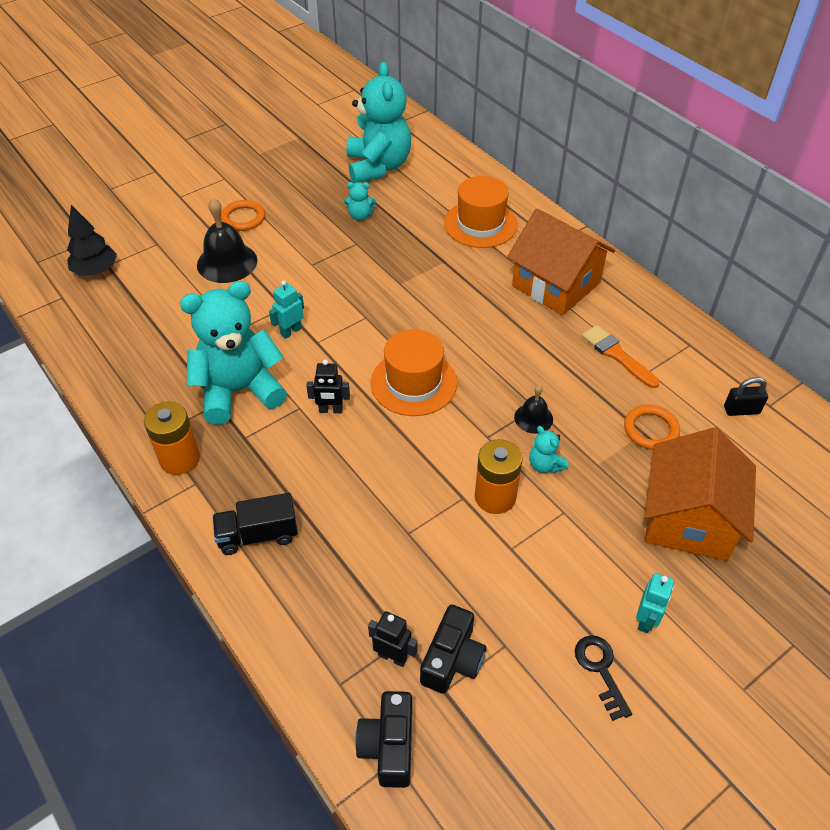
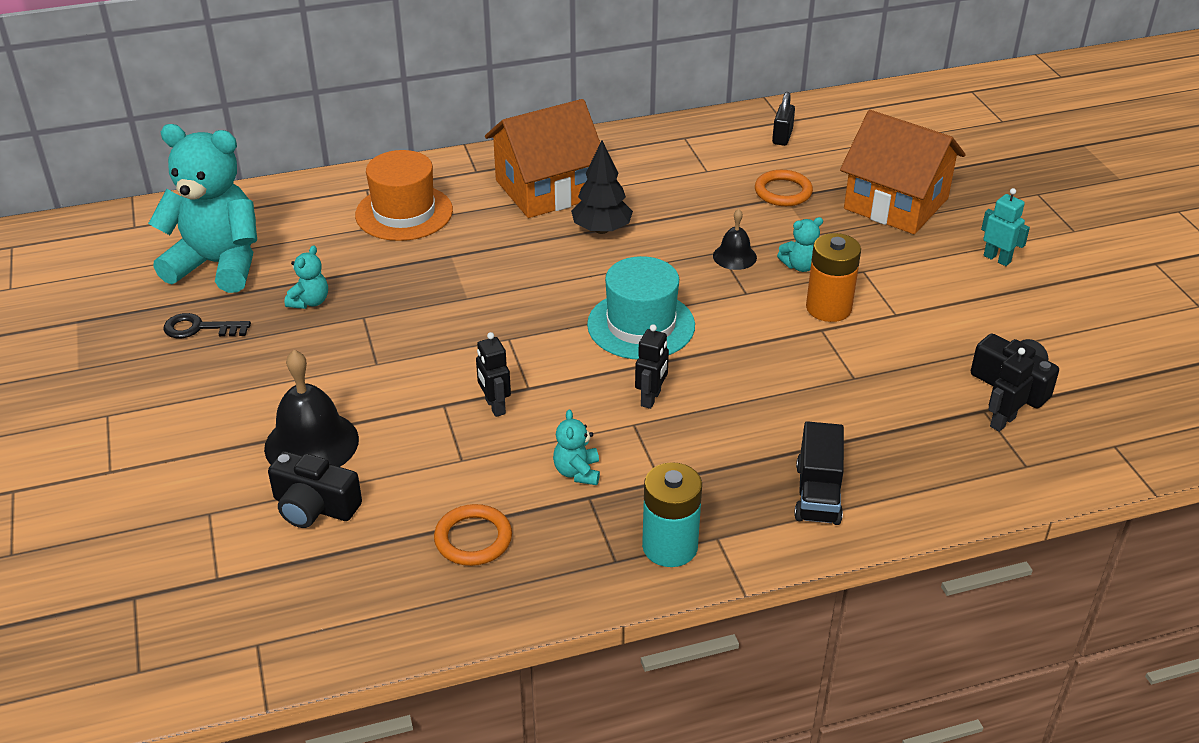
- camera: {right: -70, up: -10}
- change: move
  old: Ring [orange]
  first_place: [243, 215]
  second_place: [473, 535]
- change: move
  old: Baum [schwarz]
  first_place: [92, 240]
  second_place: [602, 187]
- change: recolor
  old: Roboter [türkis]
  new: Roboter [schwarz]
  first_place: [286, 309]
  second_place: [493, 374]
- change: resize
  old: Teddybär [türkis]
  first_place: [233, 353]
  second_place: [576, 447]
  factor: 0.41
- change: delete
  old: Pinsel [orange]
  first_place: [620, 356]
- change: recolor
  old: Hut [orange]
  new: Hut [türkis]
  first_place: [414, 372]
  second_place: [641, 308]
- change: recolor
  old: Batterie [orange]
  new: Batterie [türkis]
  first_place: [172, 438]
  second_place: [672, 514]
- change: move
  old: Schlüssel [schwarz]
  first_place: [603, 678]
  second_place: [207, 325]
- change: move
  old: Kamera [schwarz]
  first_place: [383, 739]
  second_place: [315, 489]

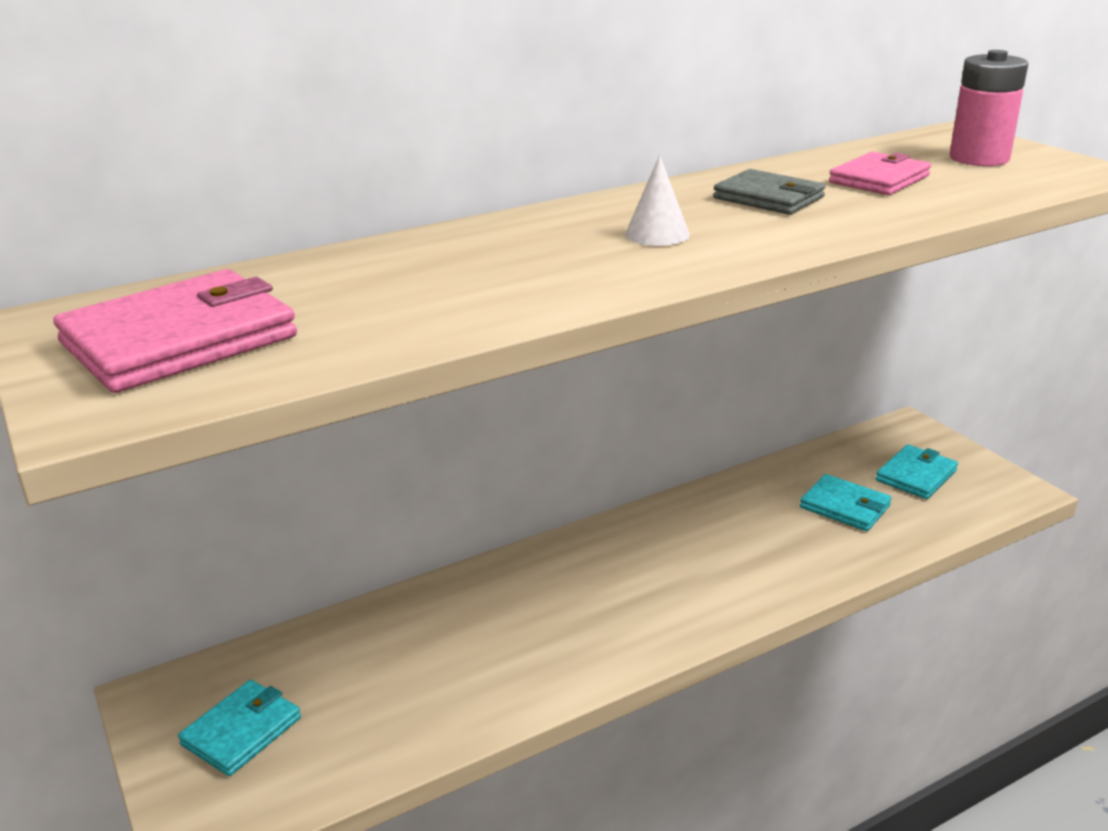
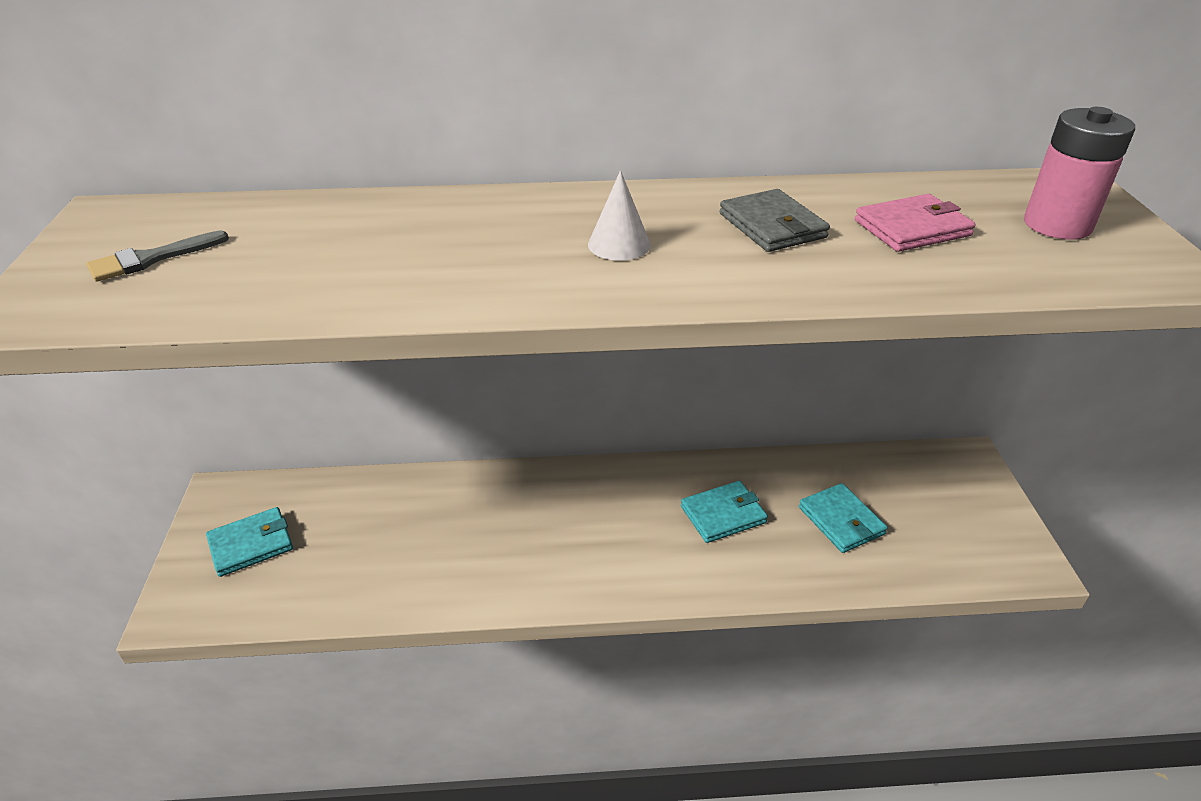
- camera: {right: 25, up: 10}
- change: replace
  old: Geldbörse [rosa]
  new: Pinsel [grau]
  first_place: [175, 331]
  second_place: [157, 256]
- change: move
  old: Geldbörse [türkis]
  first_place: [917, 472]
  second_place: [724, 512]

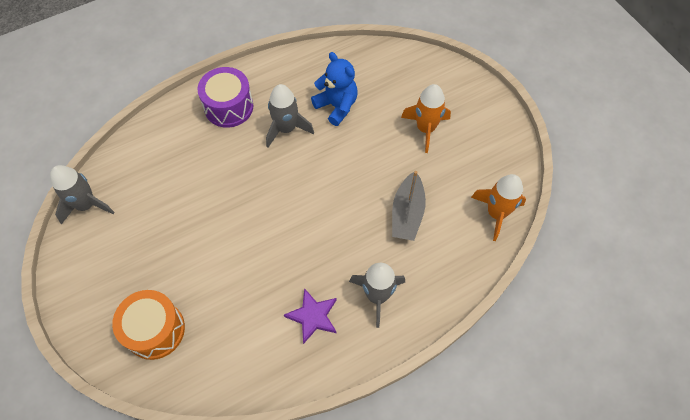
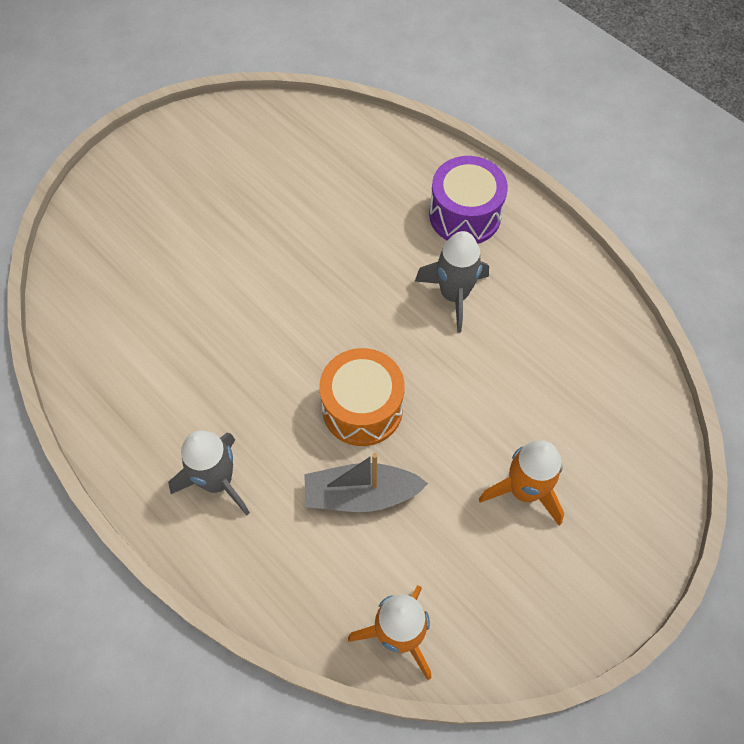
- camera: {right: 75, up: 0}
- change: delete
  old: Teddybär [blau]
  first_place: [334, 89]
- change: delete
  old: Rakete [grau]
  first_place: [82, 195]
- change: delete
  old: Stern [lila]
  first_place: [310, 316]
- change: move
  old: Trommel [orange]
  first_place: [148, 325]
  second_place: [362, 397]

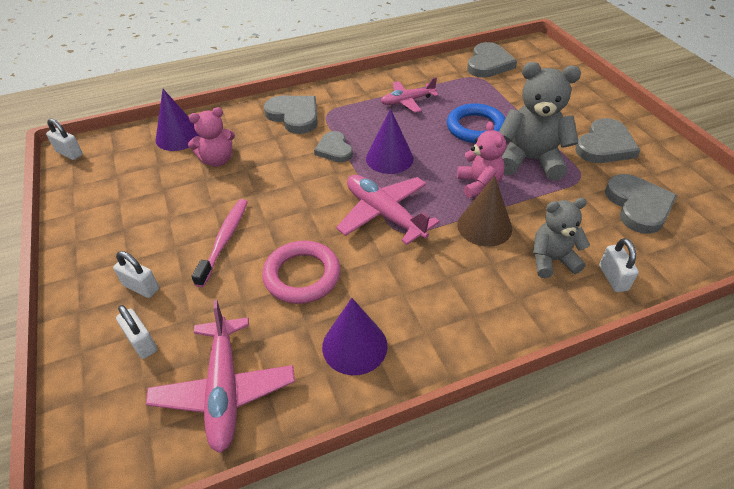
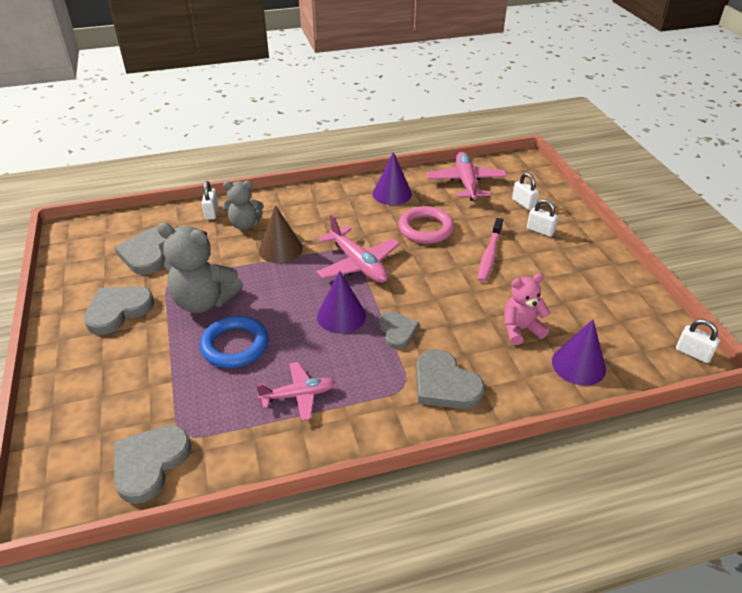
- camera: {right: -175, up: -5}
- change: delete
  old: Teddybär [rosa]
  first_place: [481, 159]

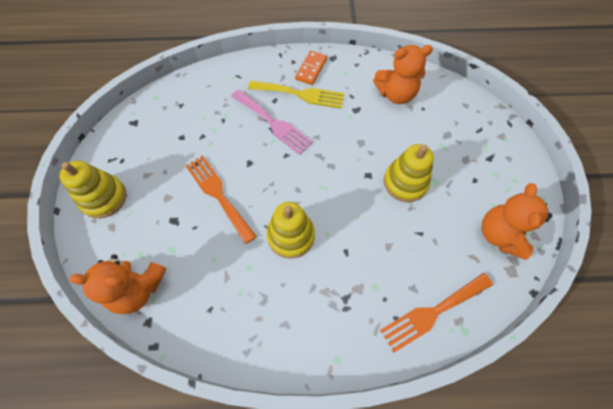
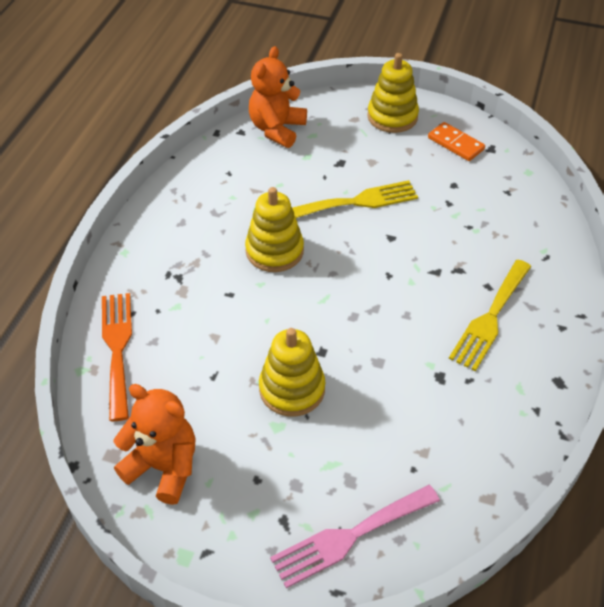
- camera: {right: 110, up: -15}
- change: delete
  old: Teddybär [orange]
  first_place: [403, 74]
- change: move
  old: Dominostein [orange]
  first_place: [311, 68]
  second_place: [456, 141]
- change: move
  old: Gabel [rosa]
  first_place: [272, 122]
  second_place: [355, 536]
- change: recolor
  old: Gabel [orange]
  new: Gabel [gelb]
  first_place: [221, 199]
  second_place: [355, 199]

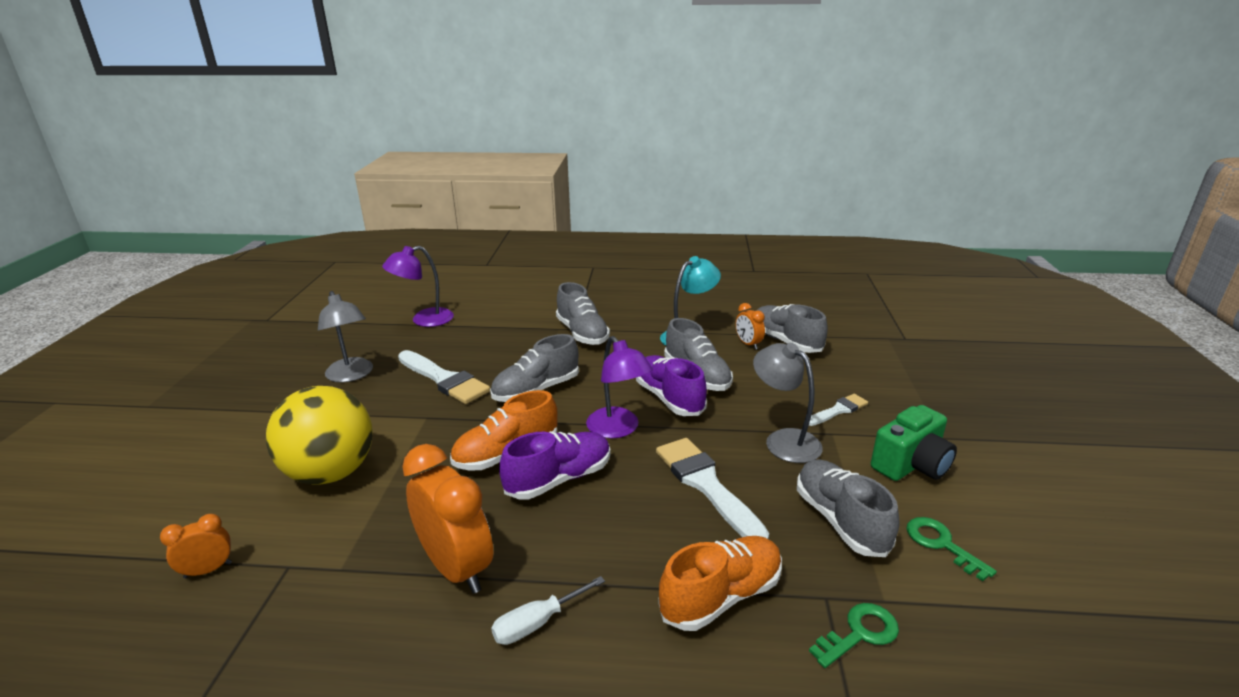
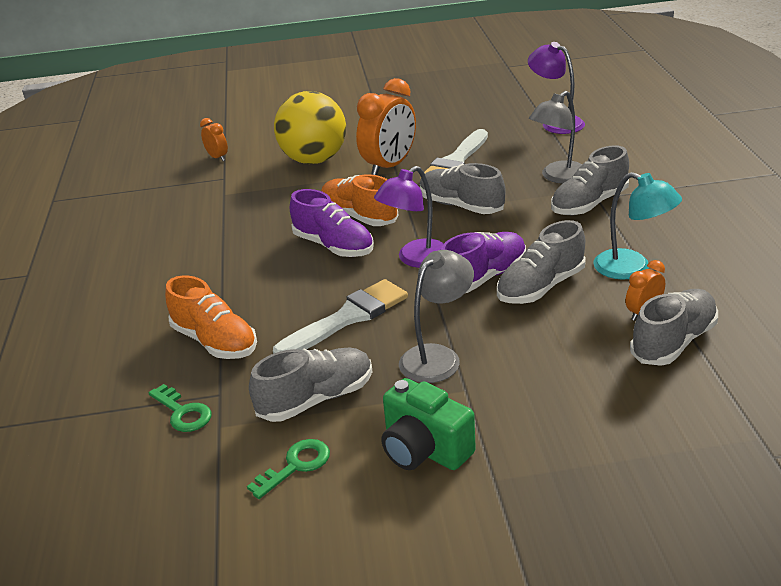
- camera: {right: 80, up: 5}
- change: move
  old: Lampe [grau]
  first_place: [345, 336]
  second_place: [555, 137]
- change: delete
  old: Pinsel [weiß]
  first_place: [838, 410]
- change: move
  old: Wecker [orange]
  first_place: [447, 519]
  second_place: [386, 126]
- change: delete
  old: Schraubenzieher [weiß]
  first_place: [548, 610]

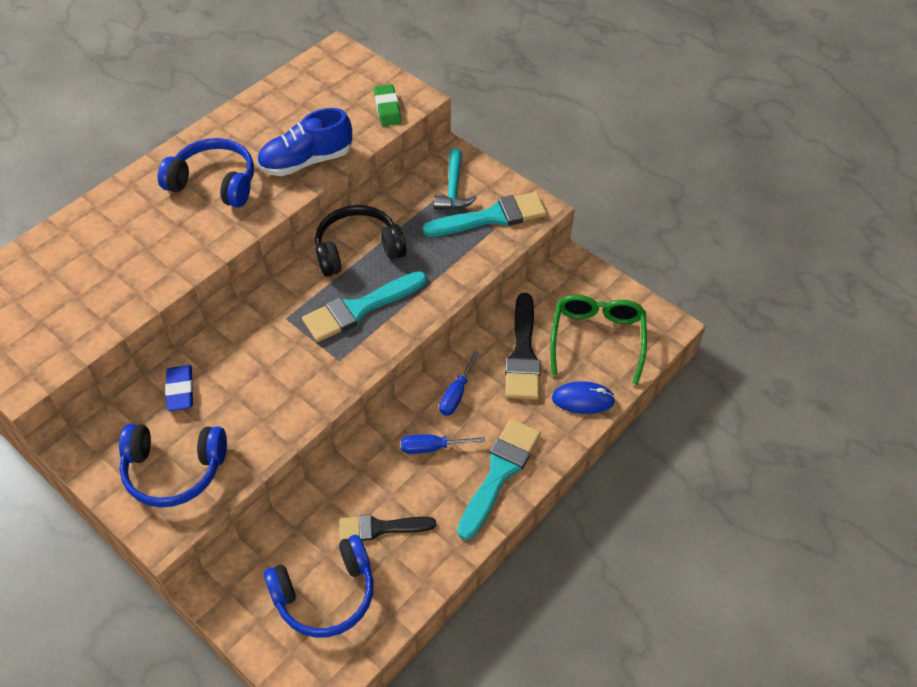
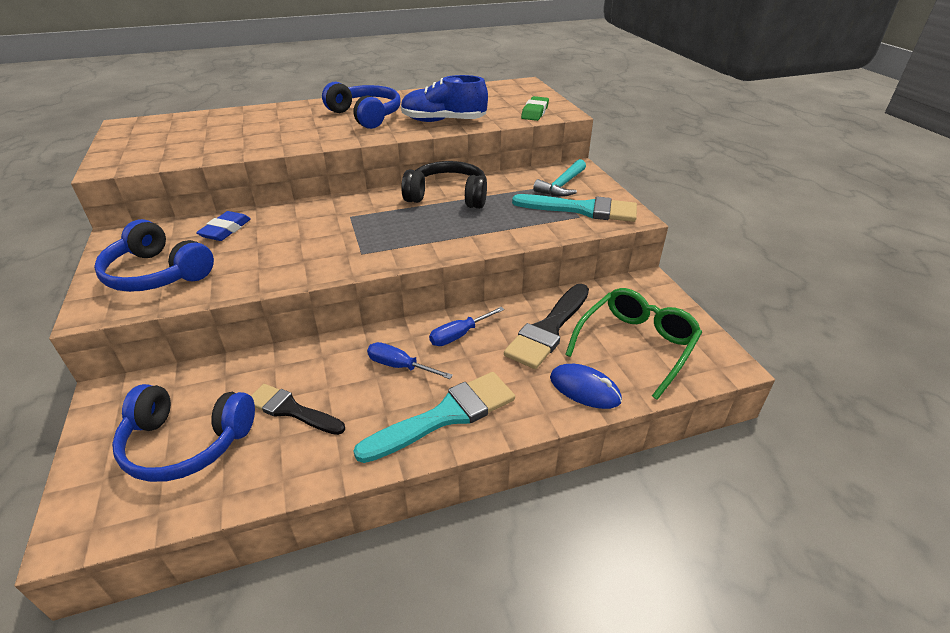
- camera: {right: 30, up: -15}
- change: delete
  old: Pinsel [türkis]
  first_place: [364, 306]

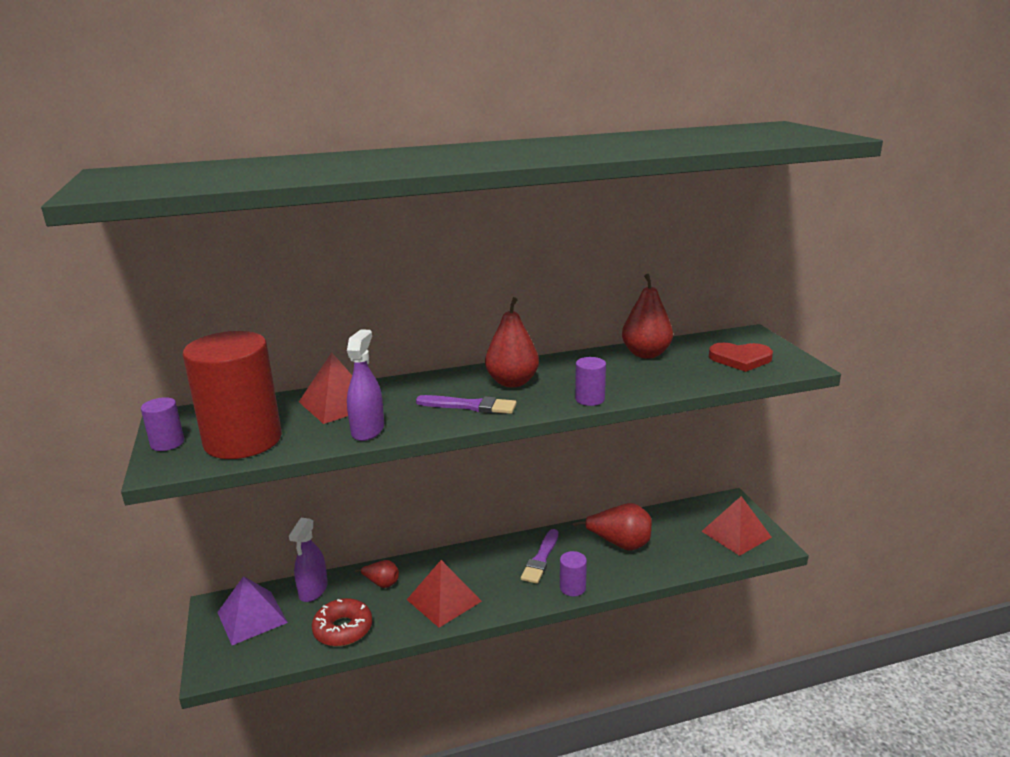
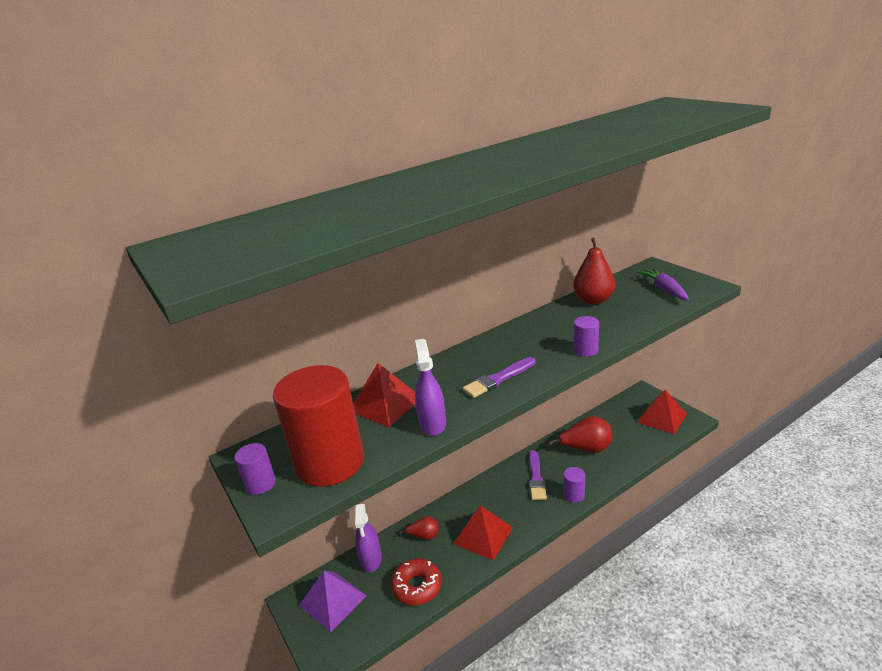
- camera: {right: -15, up: 5}
- change: delete
  old: Birne [rot]
  first_place: [512, 342]
- change: replace
  old: Herz [rot]
  new: Karotte [lila]
  first_place: [741, 357]
  second_place: [663, 284]
- change: rotate
  old: Pinsel [lila]
  first_place: [466, 404]
  second_place: [499, 377]
  degrees: 150

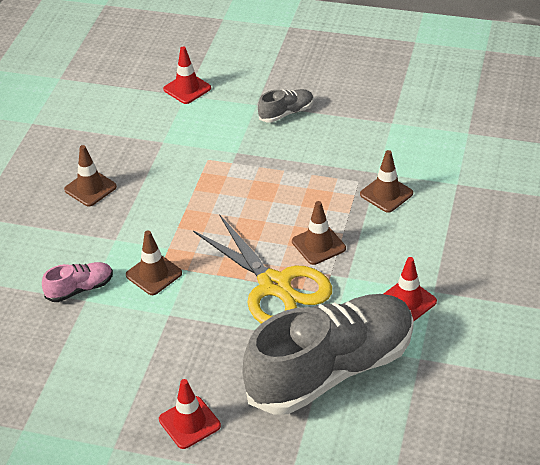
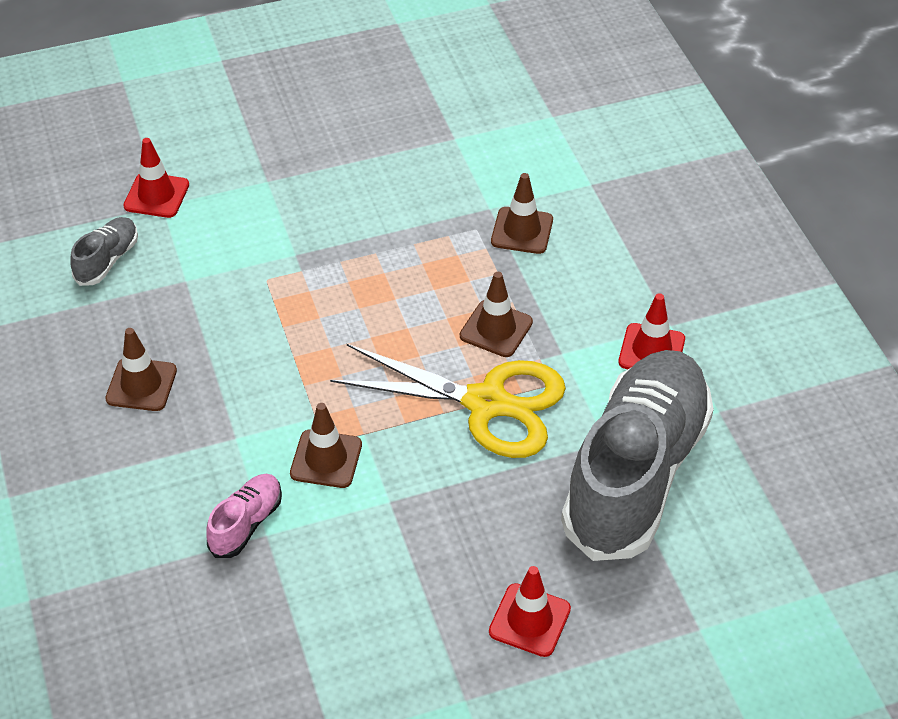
- camera: {right: -35, up: 5}
- change: move
  old: Schuh [grau]
  first_place: [286, 106]
  second_place: [104, 251]

